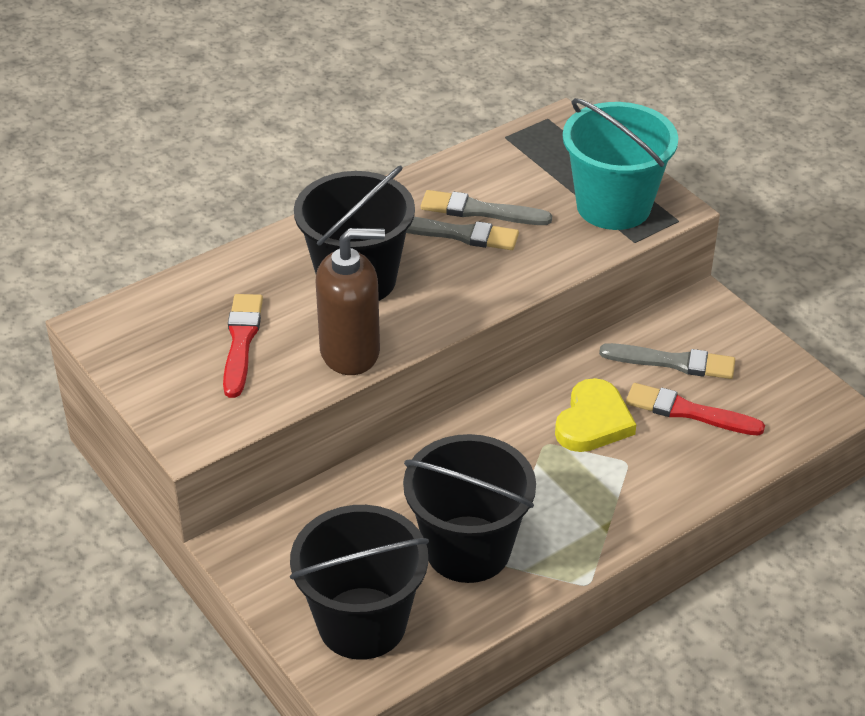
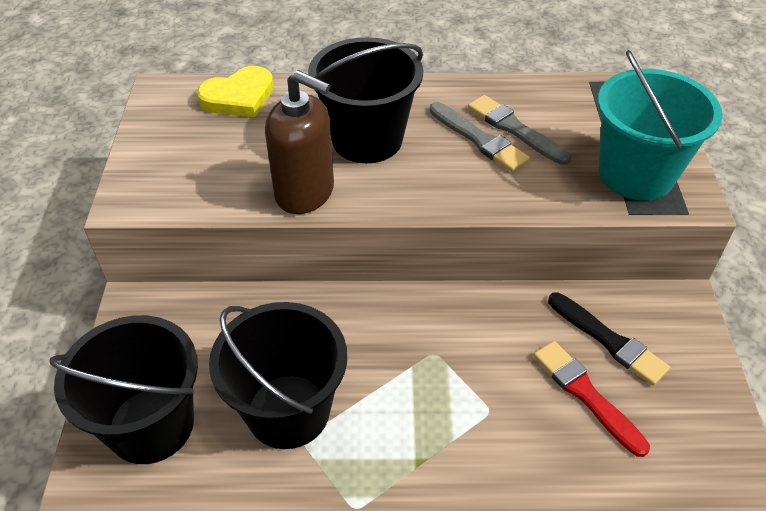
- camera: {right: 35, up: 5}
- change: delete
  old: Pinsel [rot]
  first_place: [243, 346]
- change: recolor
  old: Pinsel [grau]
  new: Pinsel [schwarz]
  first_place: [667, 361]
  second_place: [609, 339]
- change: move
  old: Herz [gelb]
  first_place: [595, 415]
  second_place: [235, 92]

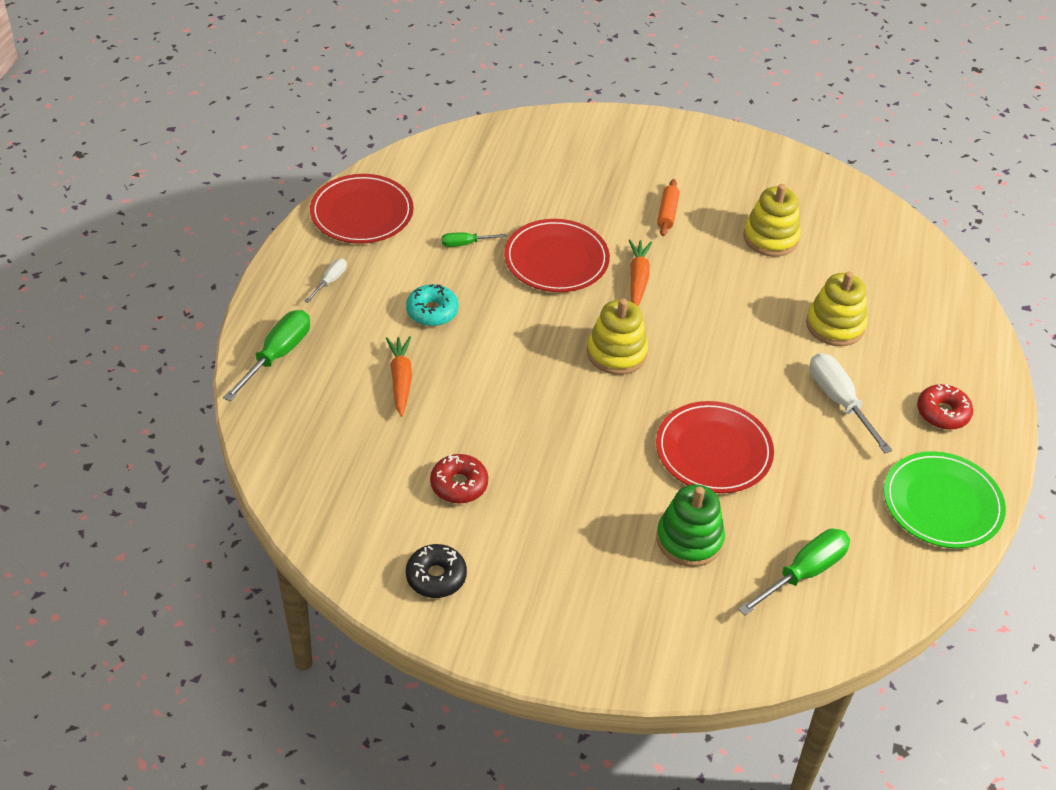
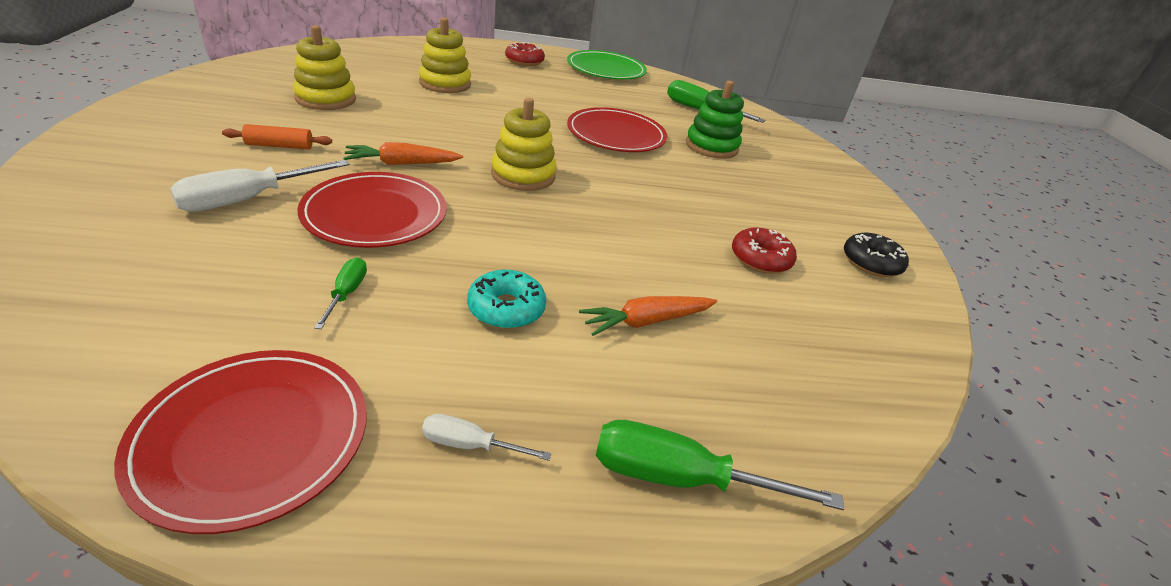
- camera: {right: -110, up: -10}
- change: rotate
  old: Schraubenzieher [grün]
  first_place: [474, 239]
  second_place: [340, 293]
  degrees: -150
- change: move
  old: Schraubenzieher [weiß]
  first_place: [851, 403]
  second_place: [259, 186]

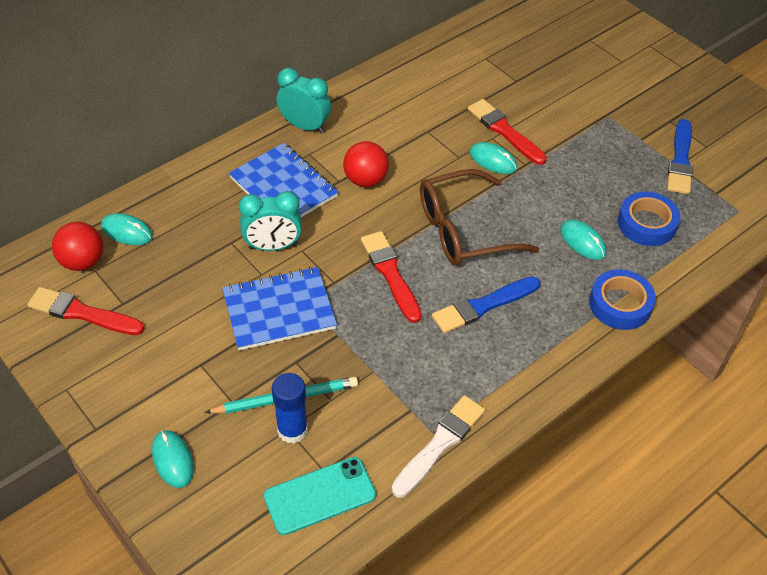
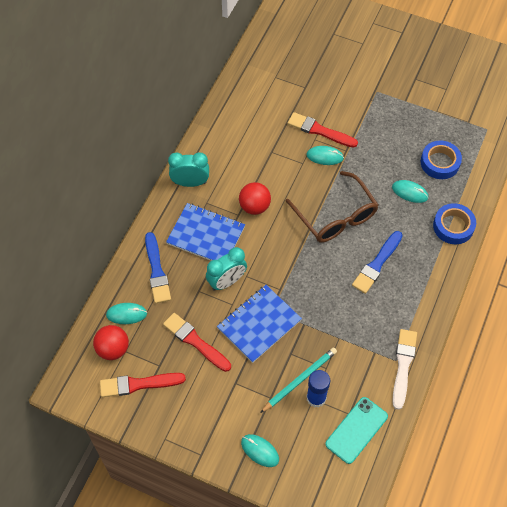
- camera: {right: -25, up: 10}
- change: move
  old: Pinsel [blau]
  first_place: [680, 156]
  second_place: [158, 267]
- change: rotate
  old: Brille [braun]
  first_place: [479, 217]
  second_place: [332, 206]
  degrees: -75
- change: move
  old: Pinsel [rot]
  first_place: [391, 277]
  second_place: [197, 342]

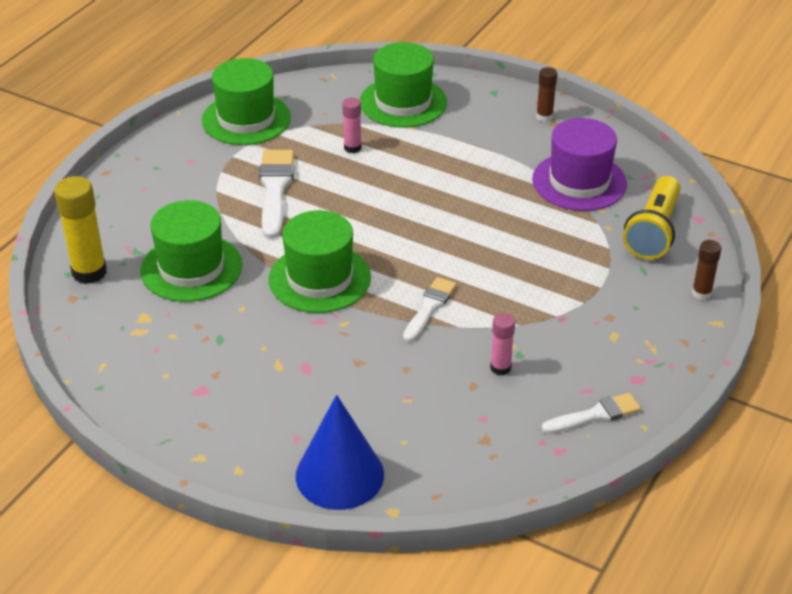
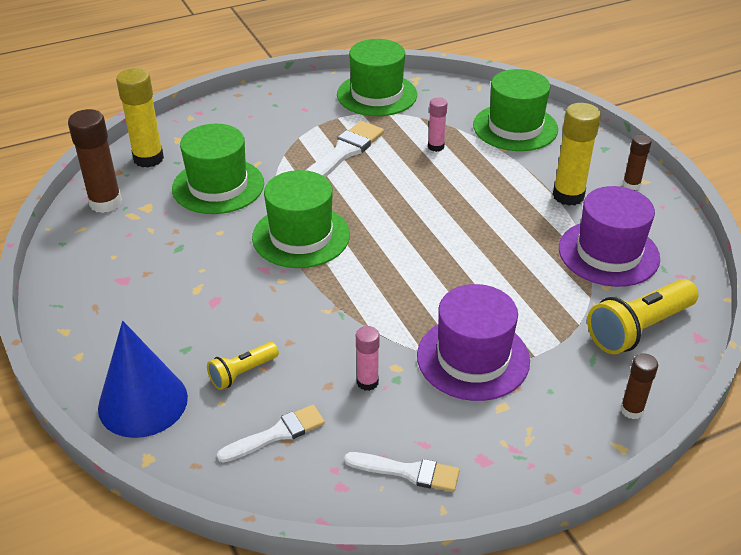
- camera: {right: 35, up: 0}
- change: move
  old: Pinsel [weiß]
  first_place: [430, 309]
  second_place: [271, 434]
- change: insert
  new: Klebestift [gelb]
  second_place: [577, 154]
- change: insert
  new: Klebestift [braun]
  second_place: [95, 161]
- change: insert
  new: Hut [lila]
  second_place: [473, 342]
- change: insert
  new: Taschenlampe [gelb]
  second_place: [243, 366]

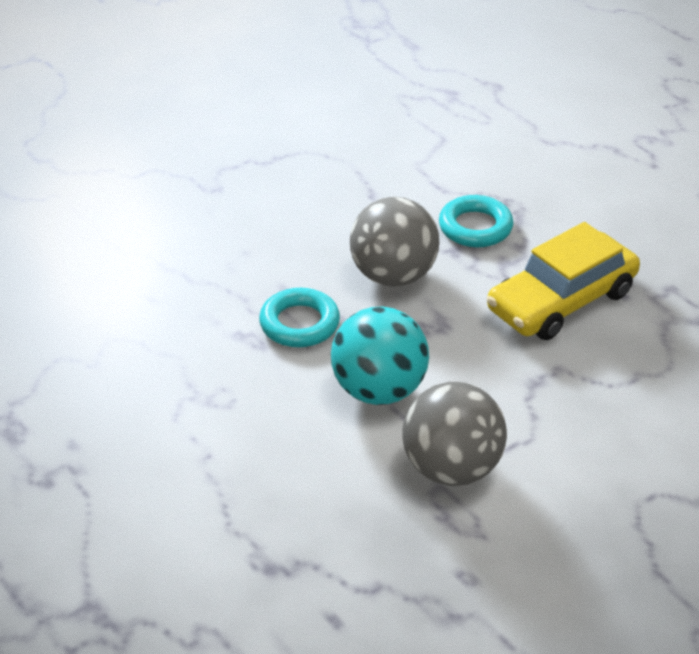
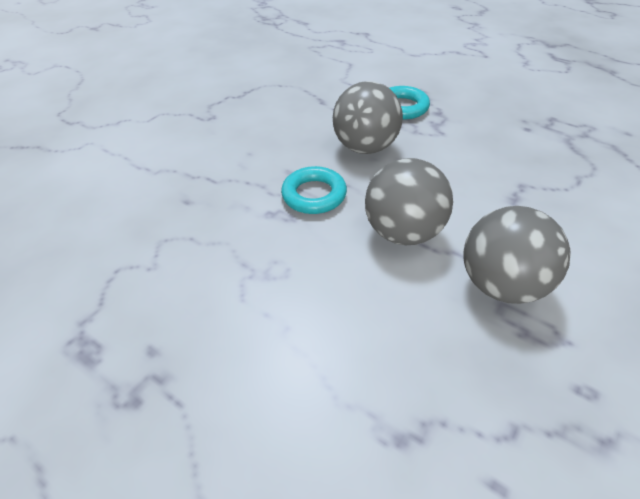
- camera: {right: -15, up: 5}
- change: delete
  old: Auto [gelb]
  first_place: [563, 281]
- change: recolor
  old: Ball [türkis]
  new: Ball [grau]
  first_place: [380, 355]
  second_place: [409, 201]

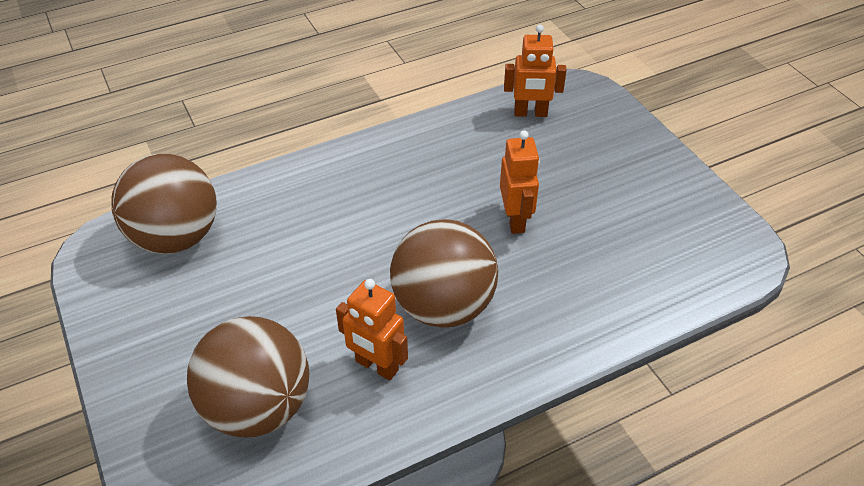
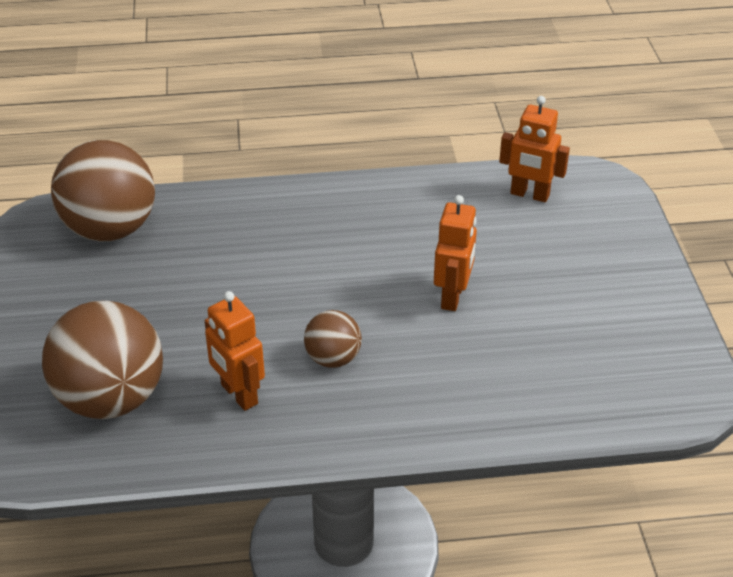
- camera: {right: 20, up: -5}
- change: resize
  old: Ball [braun]
  first_place: [444, 273]
  second_place: [333, 339]
  factor: 0.51

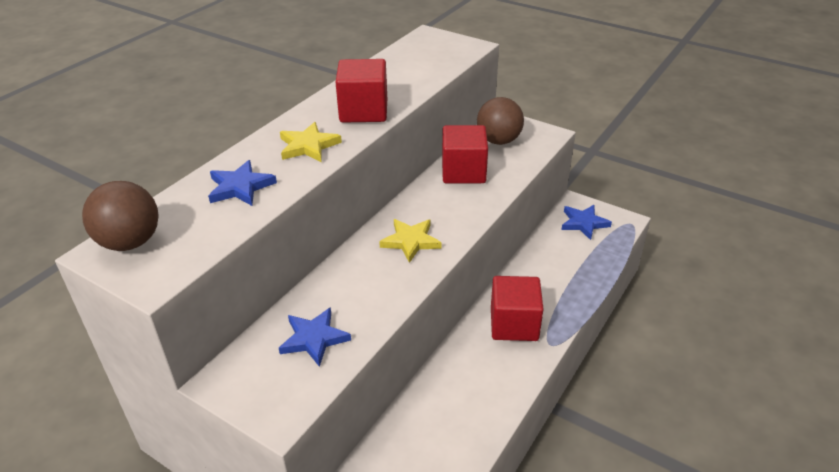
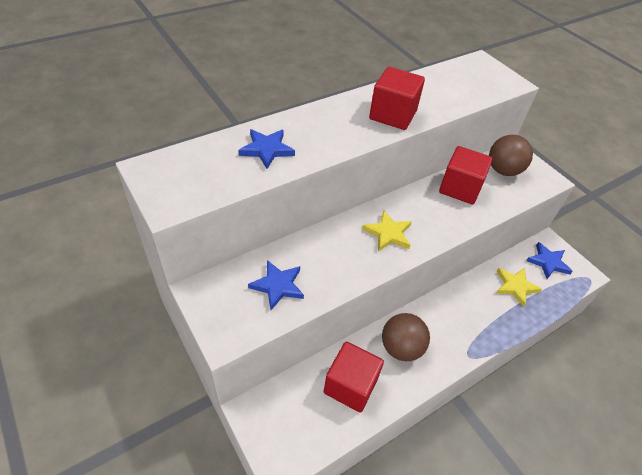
- camera: {right: 20, up: 10}
- change: move
  old: Stern [gelb]
  first_place: [311, 142]
  second_place: [519, 287]
- change: move
  old: Ball [braun]
  first_place: [120, 216]
  second_place: [406, 337]
- change: move
  old: Kubus [rot]
  first_place: [517, 308]
  second_place: [353, 377]

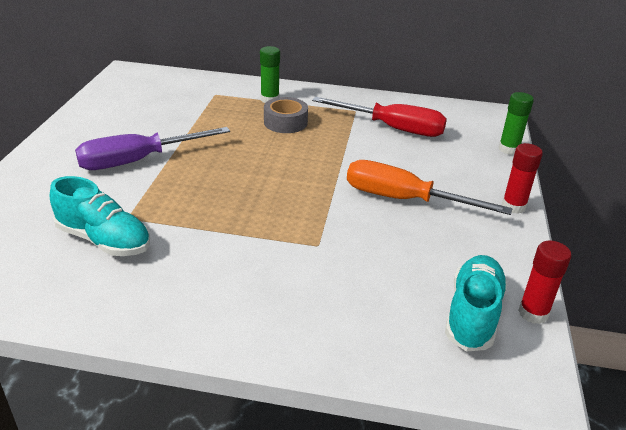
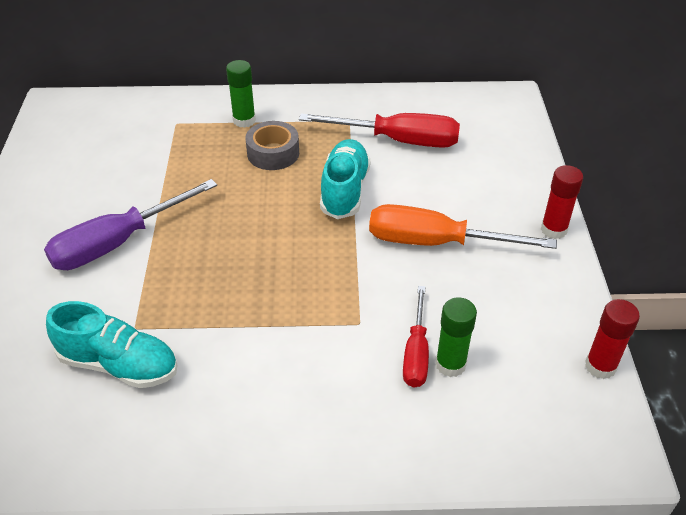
- camera: {right: -10, up: 10}
- change: move
  old: Klebestift [grün]
  first_place: [516, 123]
  second_place: [456, 337]
- change: move
  old: Schuh [türkis]
  first_place: [476, 303]
  second_place: [345, 179]
- change: insert
  new: Schraubenzieher [rot]
  second_place: [416, 337]

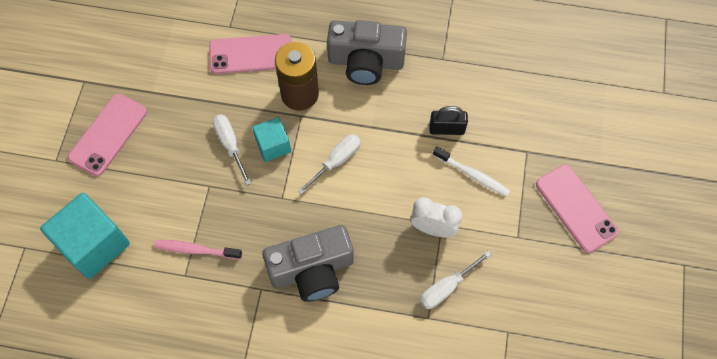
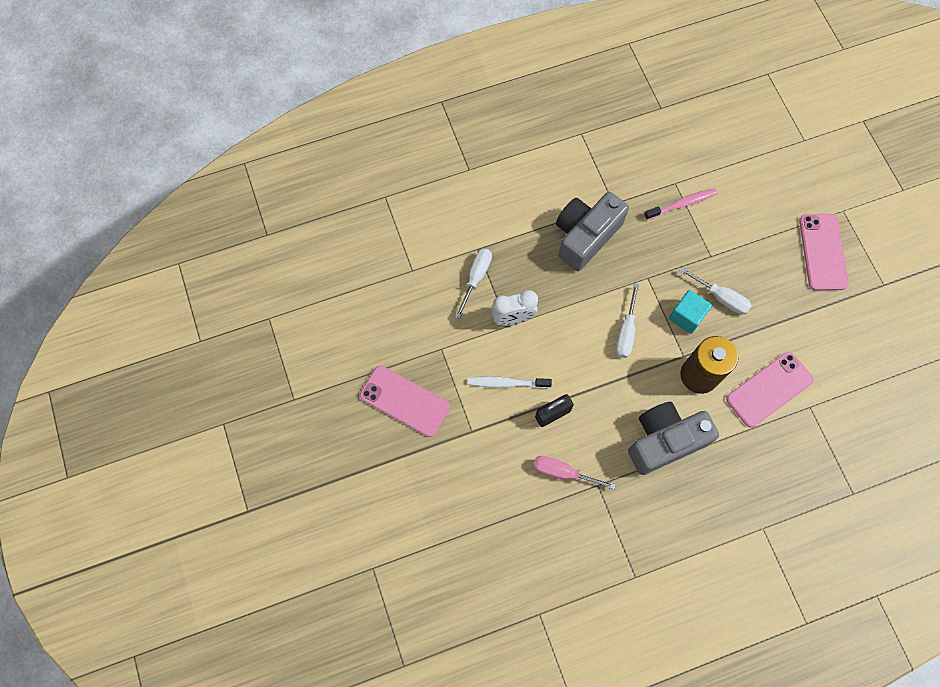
- camera: {right: 150, up: 5}
- change: delete
  old: Kubus [türkis]
  first_place: [85, 236]
- change: insert
  new: Schraubenzieher [rosa]
  second_place: [574, 473]

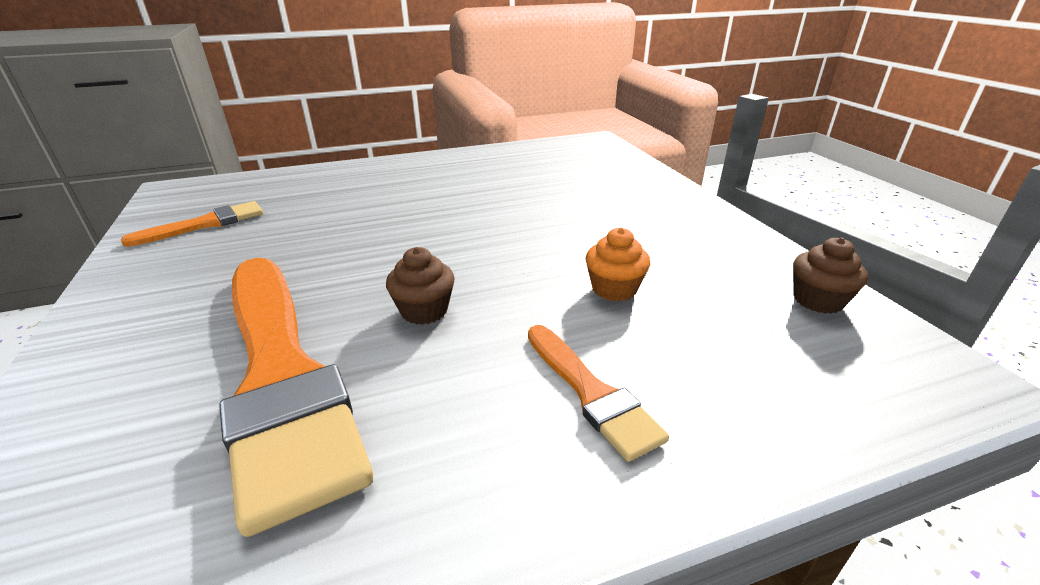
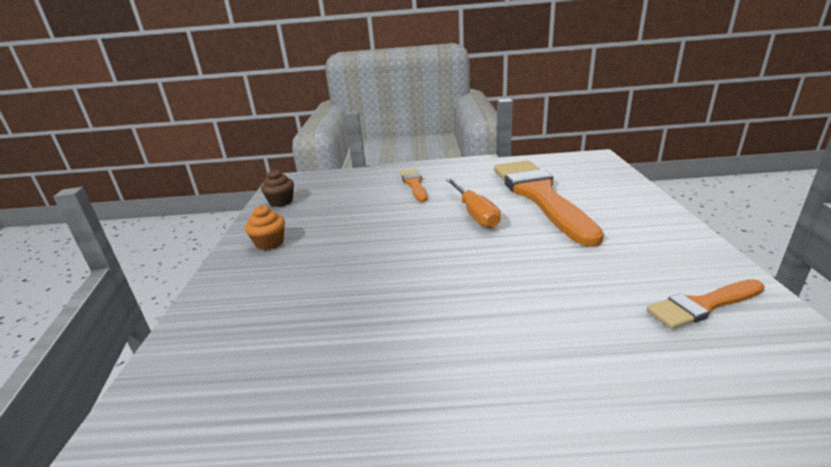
- camera: {right: -160, up: -5}
- change: move
  old: Muffin [orange]
  first_place: [618, 264]
  second_place: [265, 227]
- change: replace
  old: Muffin [braun]
  new: Schraubenzieher [orange]
  first_place: [420, 286]
  second_place: [473, 203]

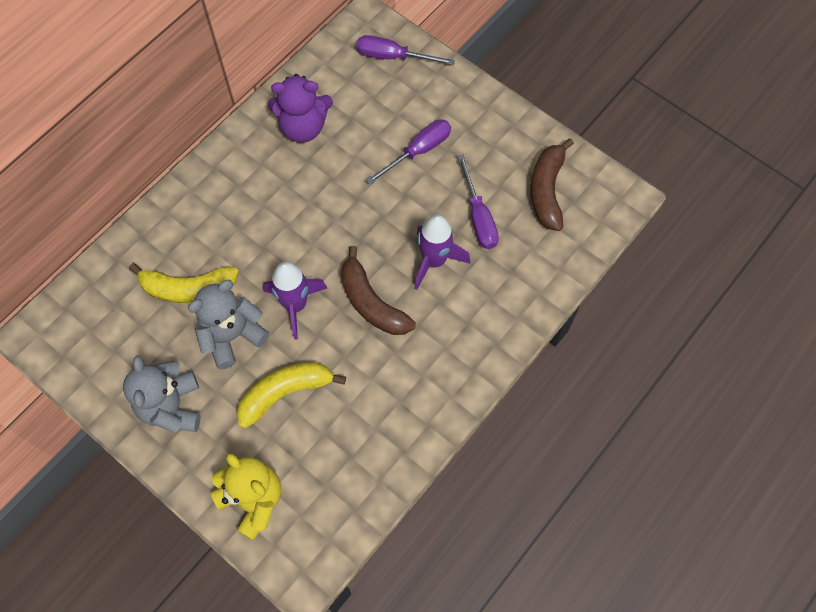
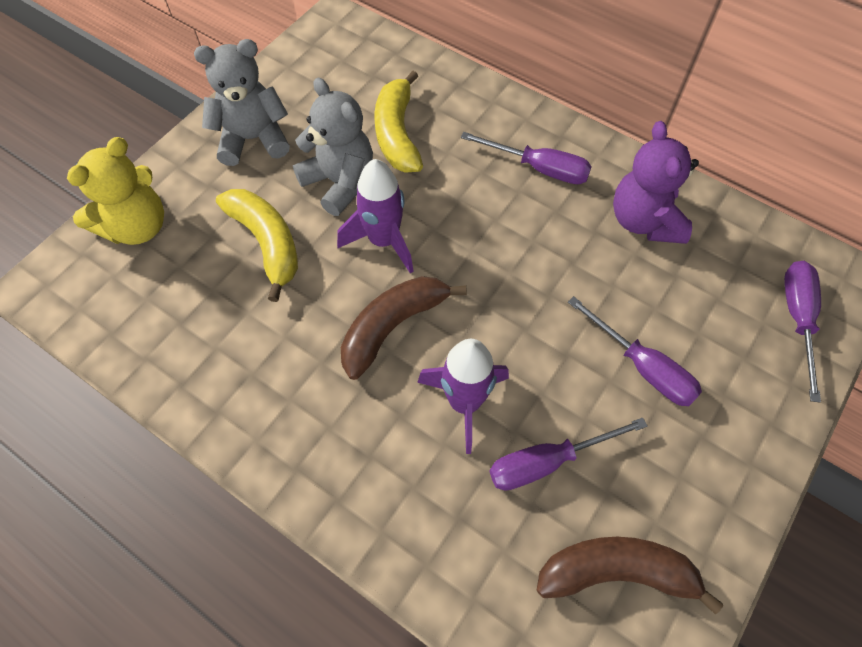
- camera: {right: 85, up: -5}
- change: insert
  new: Schraubenzieher [lila]
  second_place: [526, 158]

